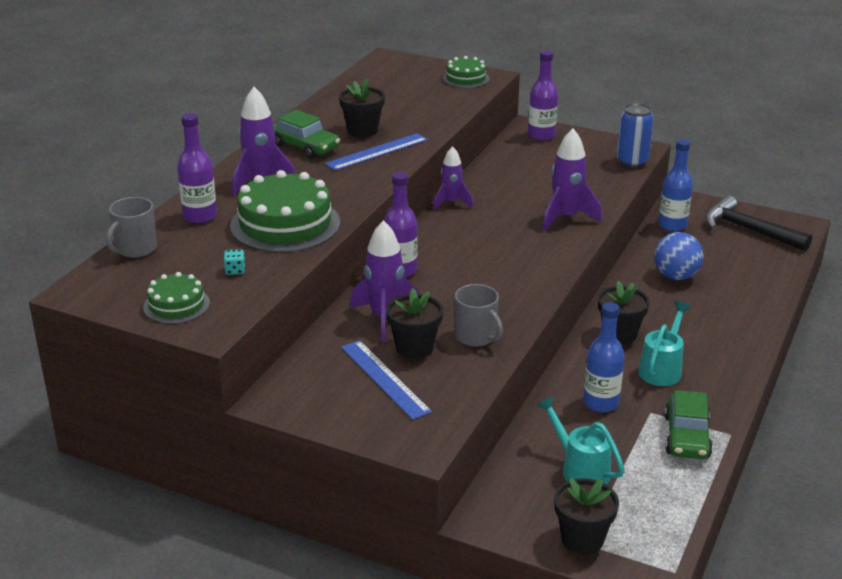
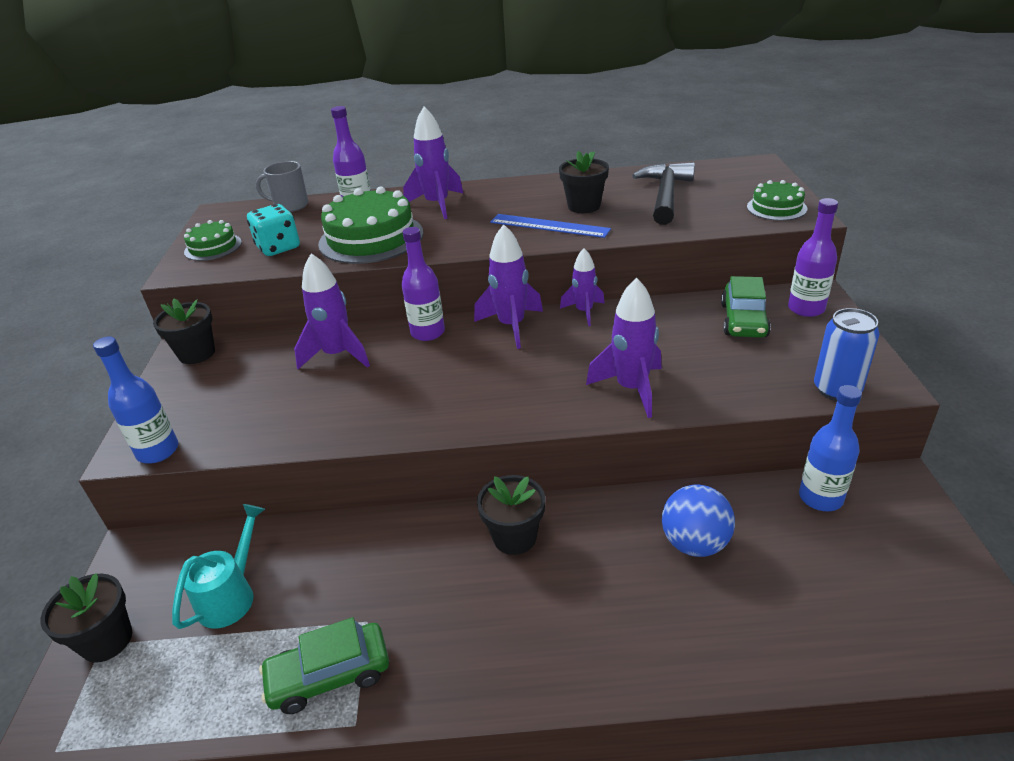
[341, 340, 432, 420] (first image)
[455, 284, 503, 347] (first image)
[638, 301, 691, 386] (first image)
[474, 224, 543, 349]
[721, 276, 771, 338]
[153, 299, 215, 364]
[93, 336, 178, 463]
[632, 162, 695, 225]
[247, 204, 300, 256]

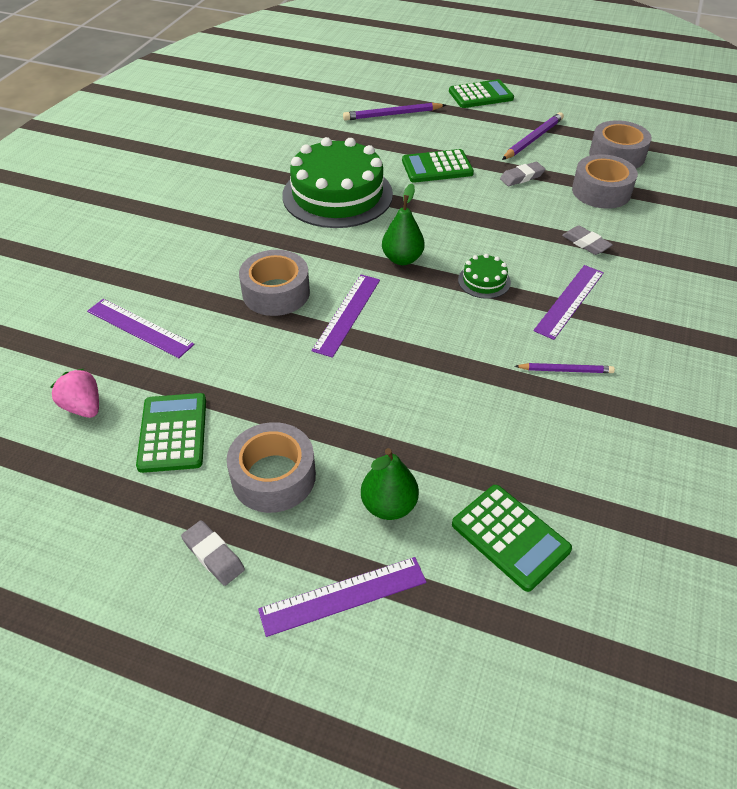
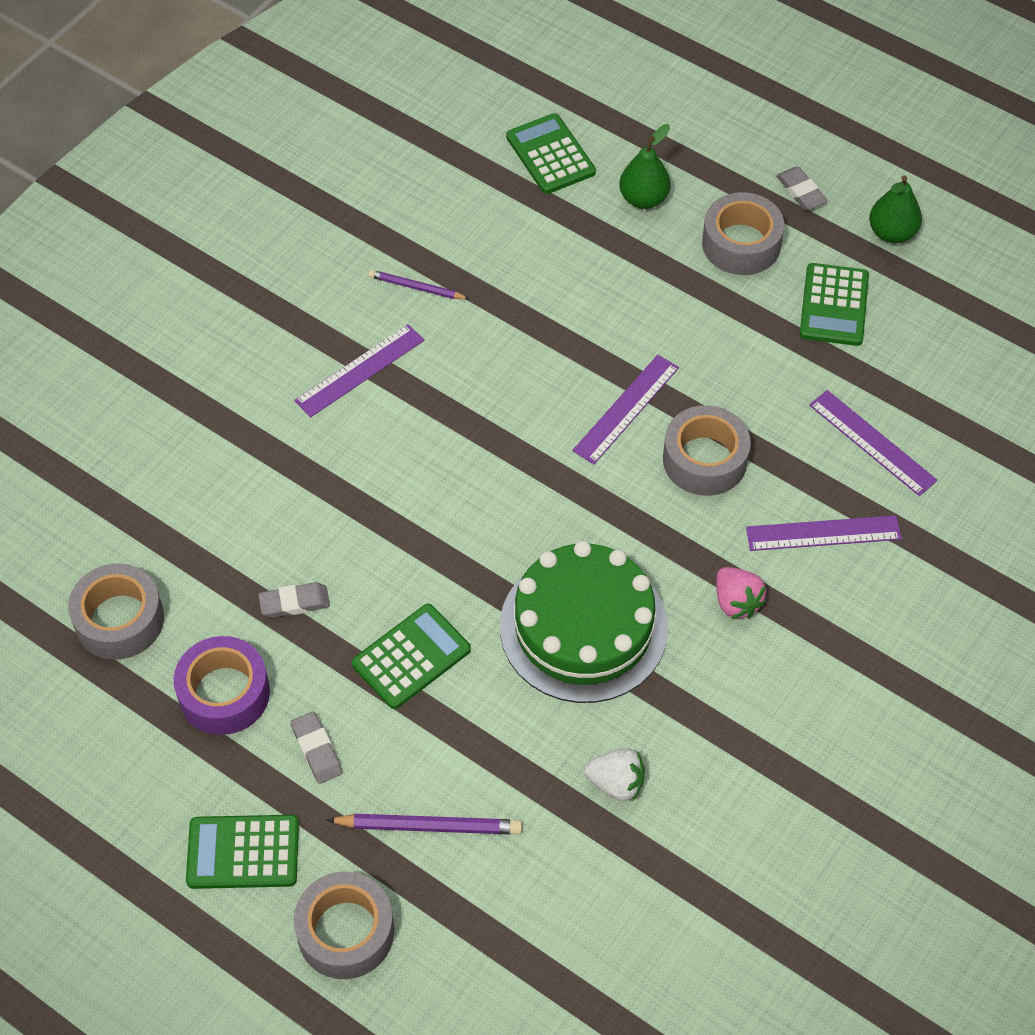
[458, 254, 511, 299] (first image)
[584, 748, 645, 801]
[716, 567, 766, 619]
[746, 515, 902, 551]
[869, 175, 922, 243]
[291, 711, 342, 784]
[294, 871, 394, 979]
[174, 636, 270, 735]
[352, 604, 471, 709]

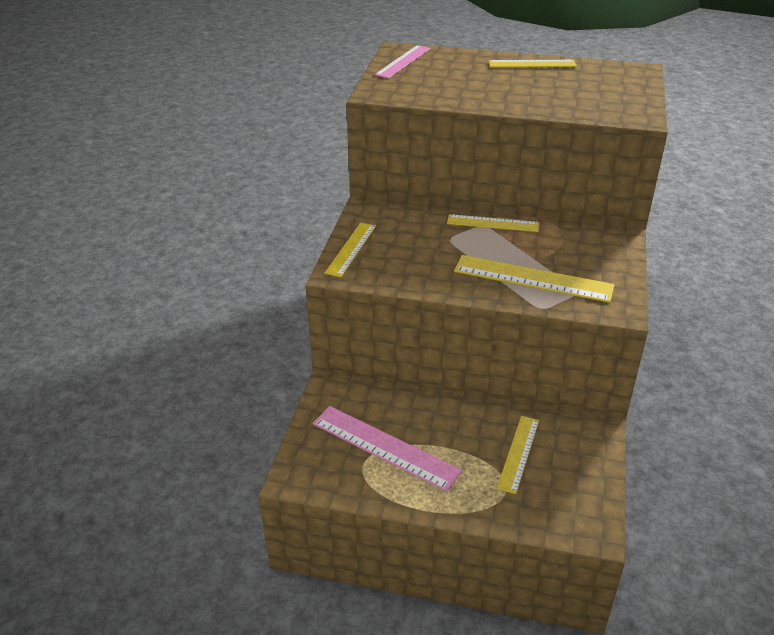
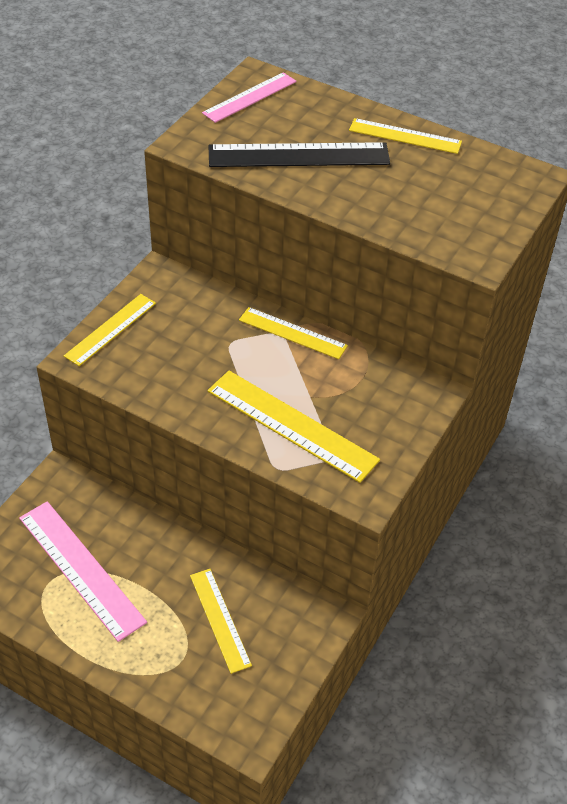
[209, 142, 390, 167]
[190, 569, 252, 674]

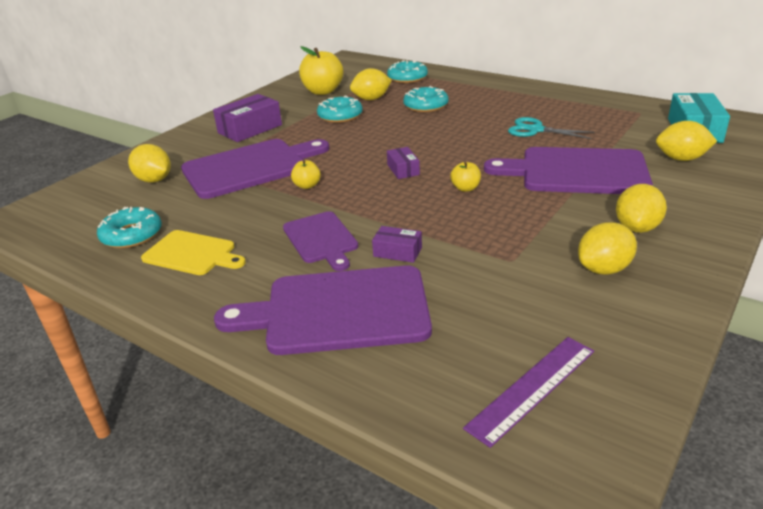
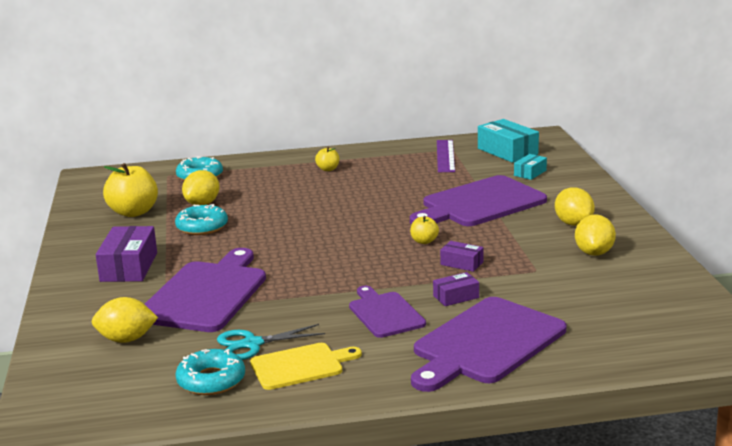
[403, 86, 448, 112] (first image)
[315, 147, 339, 171]
[440, 241, 484, 272]
[437, 140, 455, 172]
[217, 324, 325, 360]
[514, 154, 547, 180]
[349, 286, 426, 338]

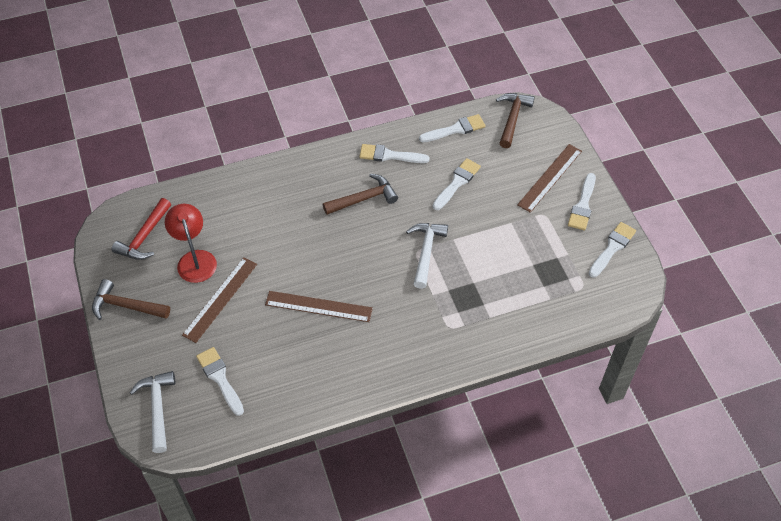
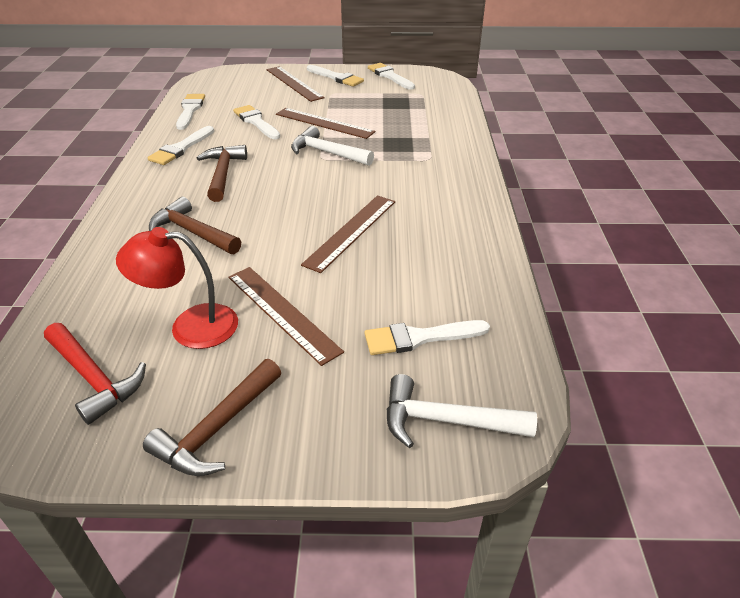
[276, 108, 375, 139]
[149, 197, 241, 254]

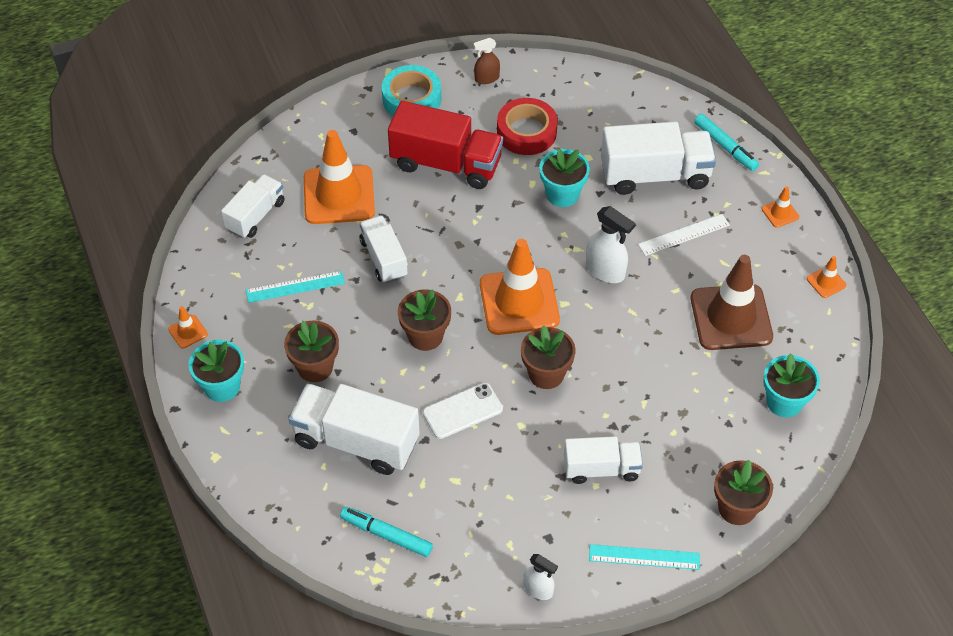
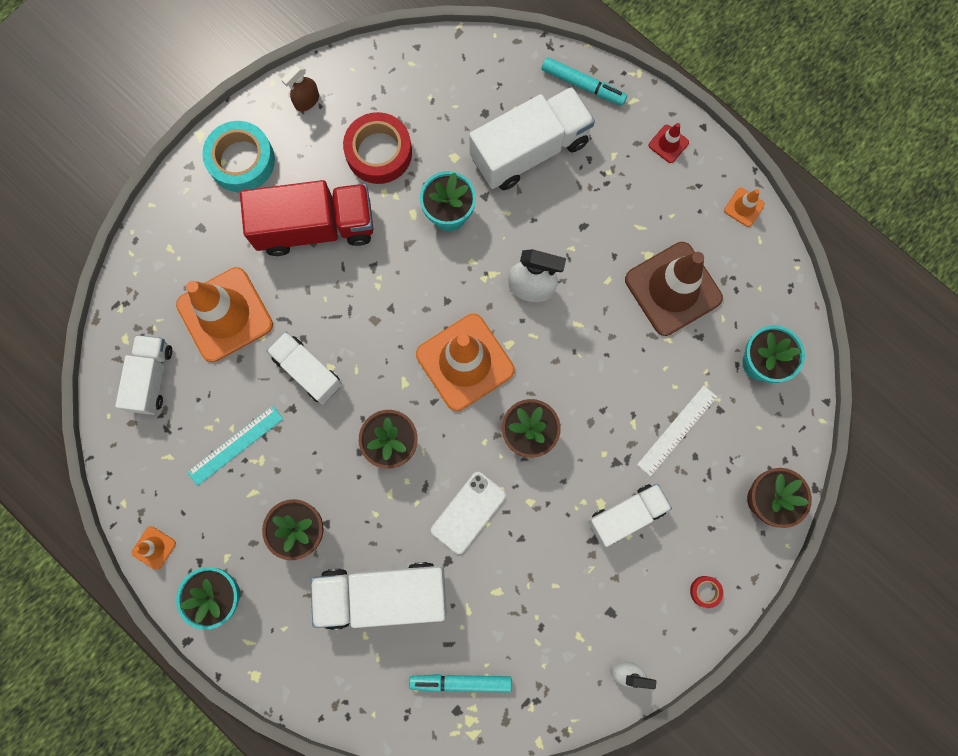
[637, 386, 717, 476]
[690, 576, 723, 608]
[649, 123, 689, 163]

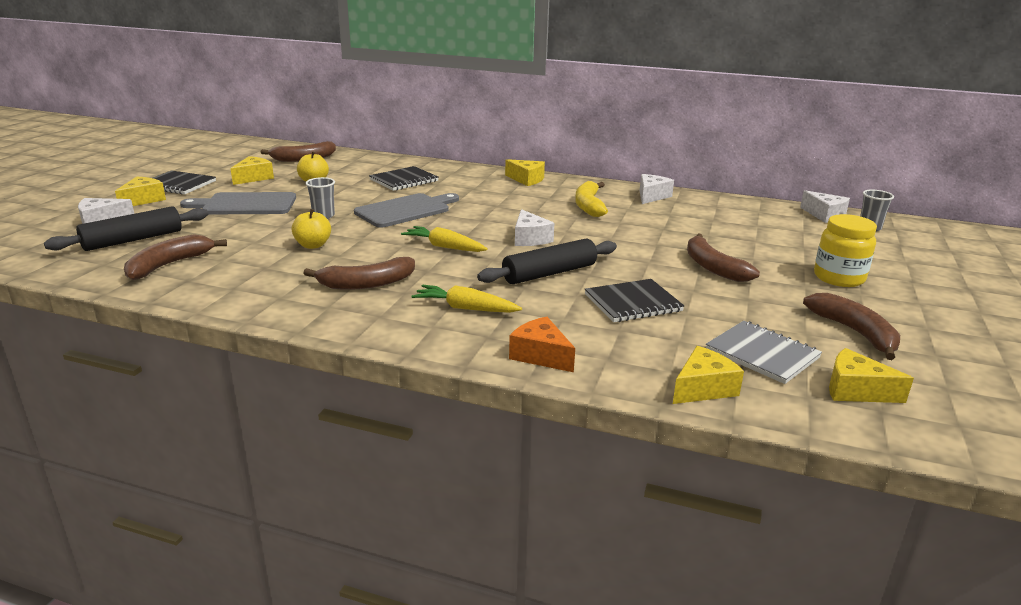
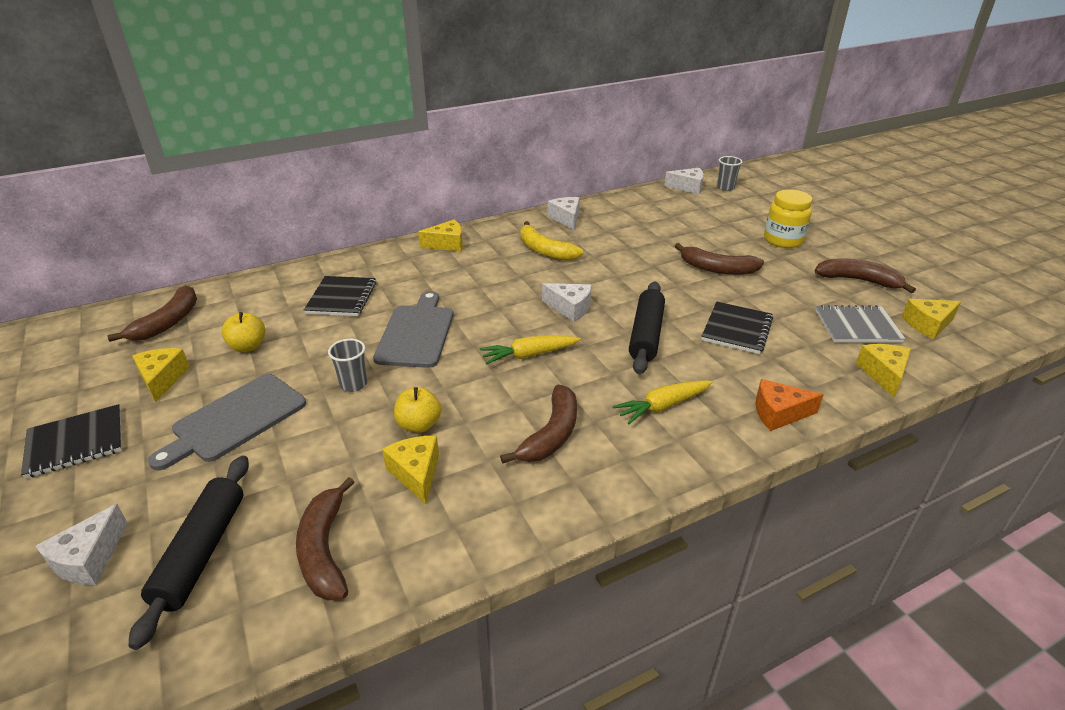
[382, 436, 439, 504]

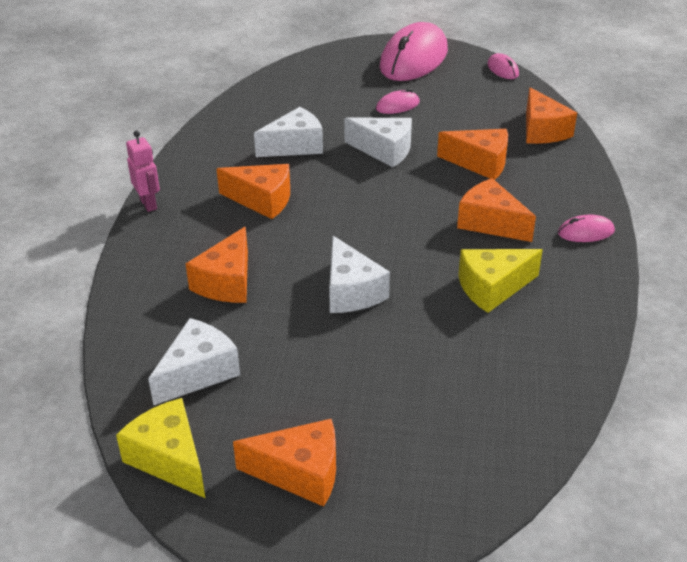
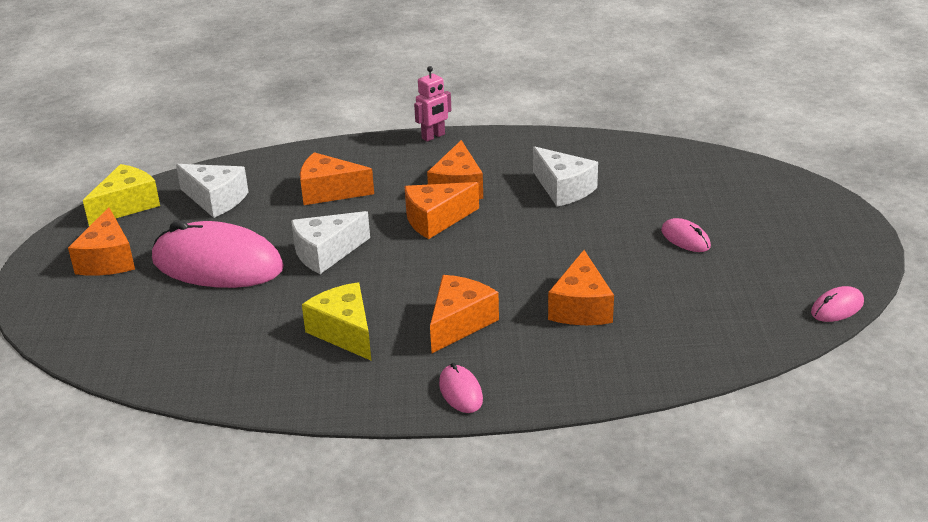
[344, 118, 412, 167] (first image)
[152, 220, 284, 288]
[405, 182, 479, 239]

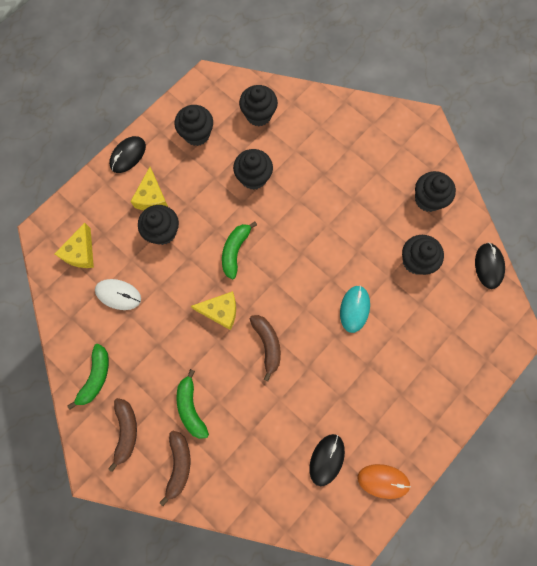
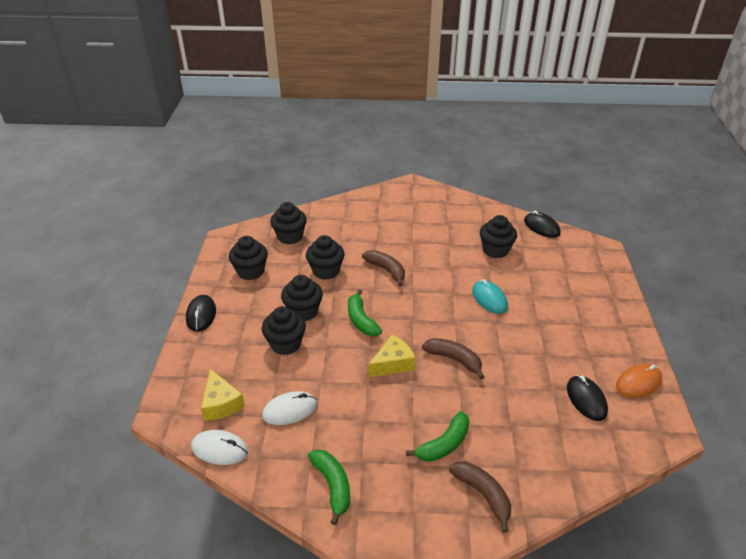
[130, 167, 168, 210] (first image)
[191, 430, 248, 465]
[362, 250, 405, 287]
[281, 275, 323, 321]
[406, 411, 469, 462]

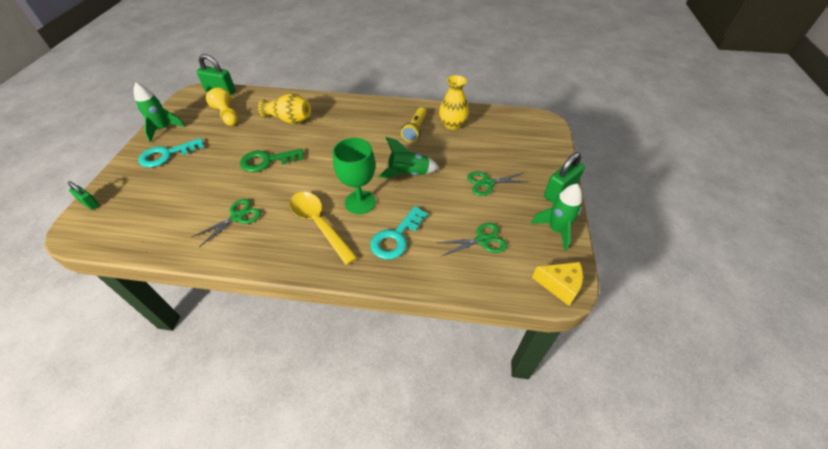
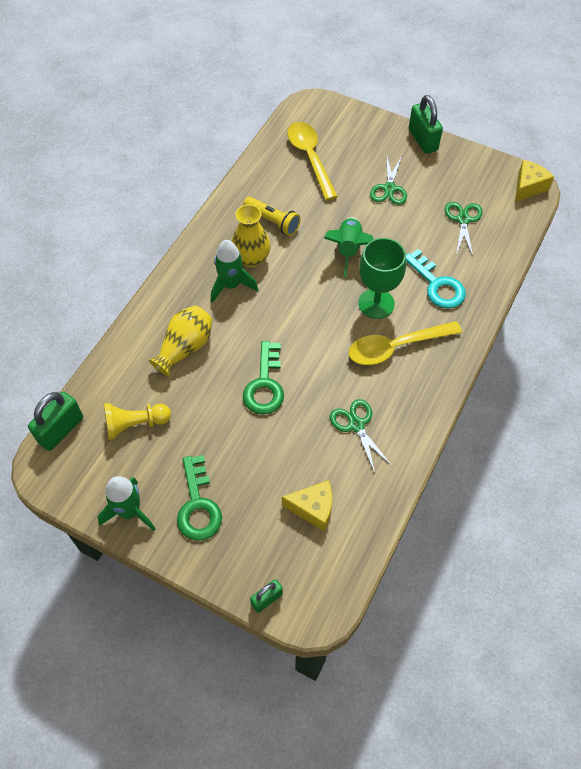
[282, 480, 332, 531]
[288, 122, 338, 201]
[231, 204, 271, 267]
[211, 240, 258, 303]
[177, 455, 222, 541]

